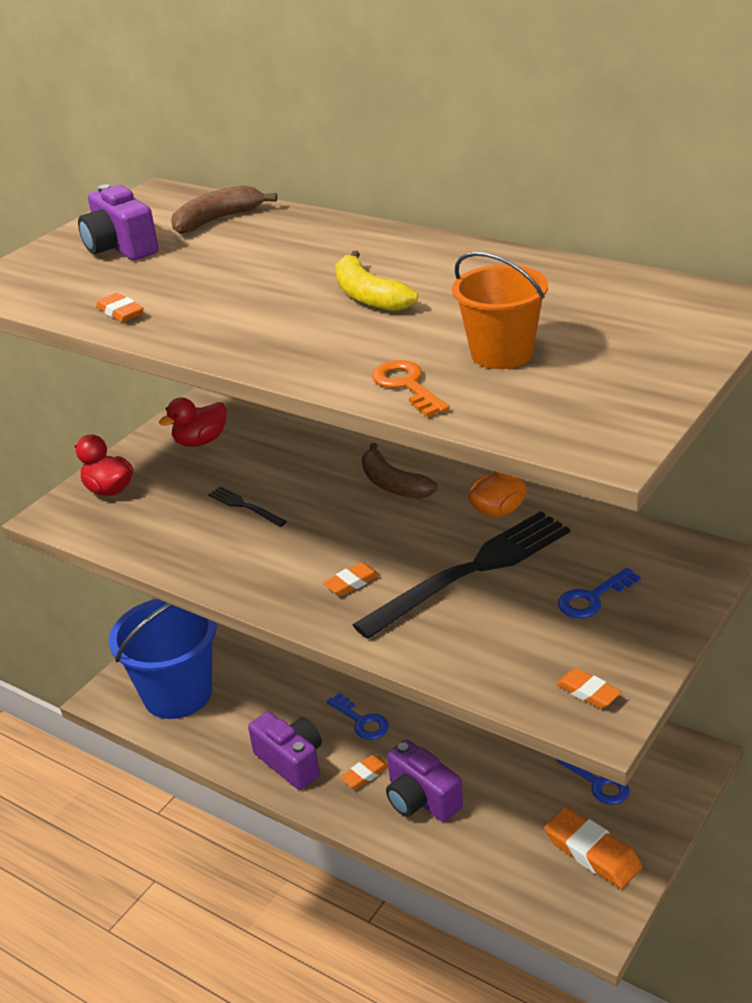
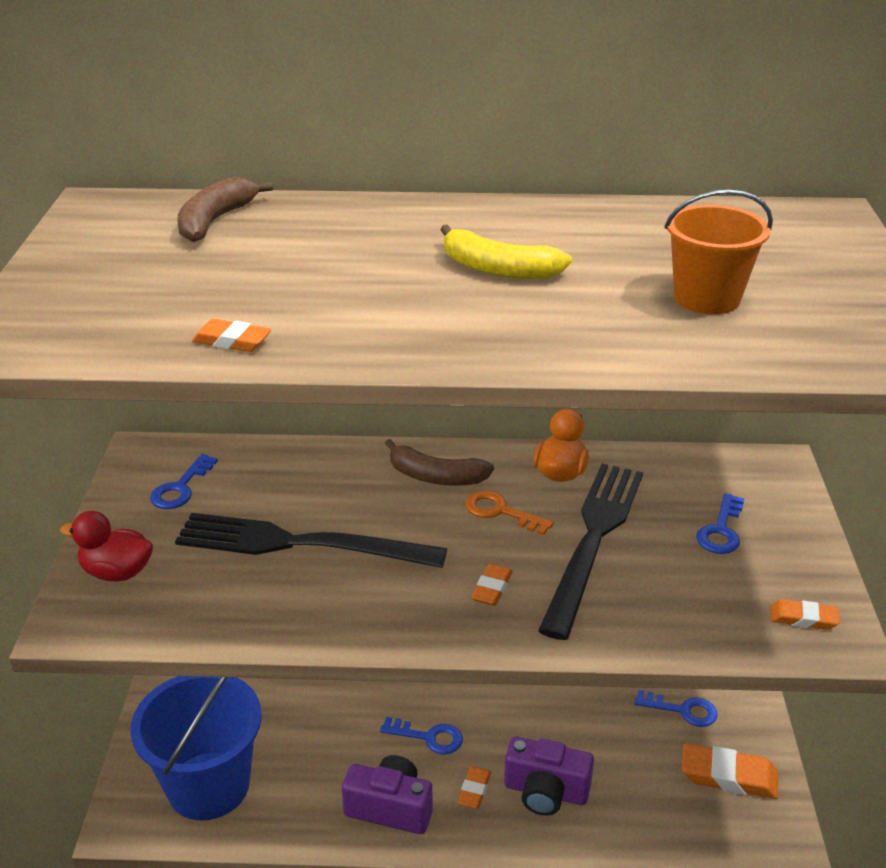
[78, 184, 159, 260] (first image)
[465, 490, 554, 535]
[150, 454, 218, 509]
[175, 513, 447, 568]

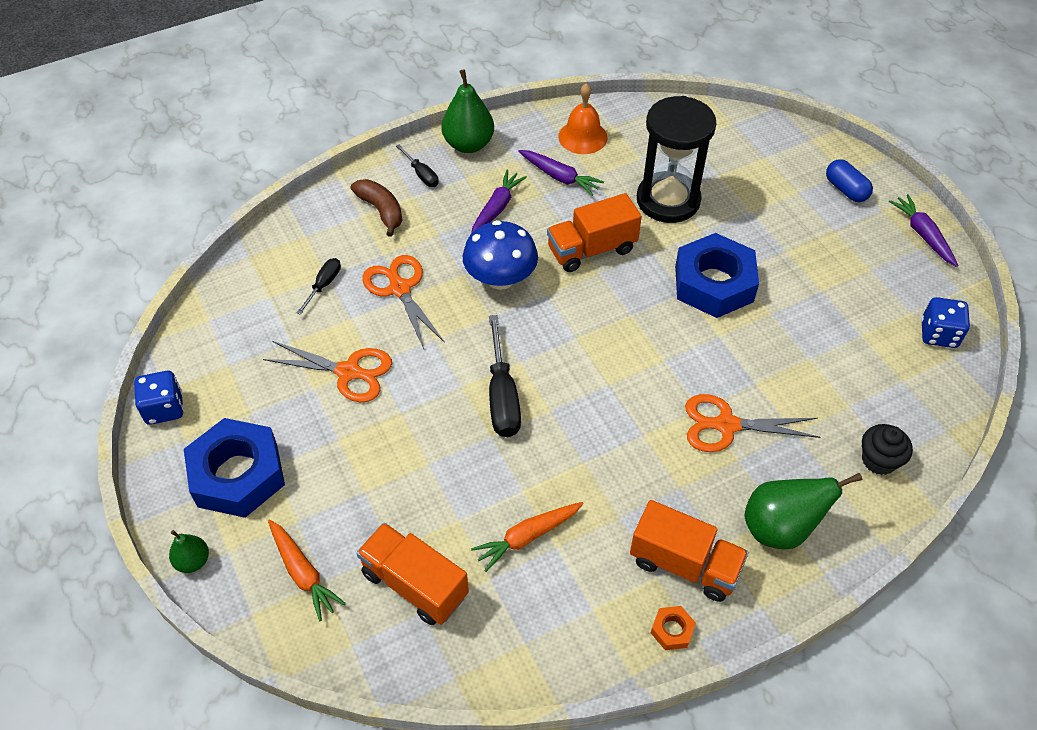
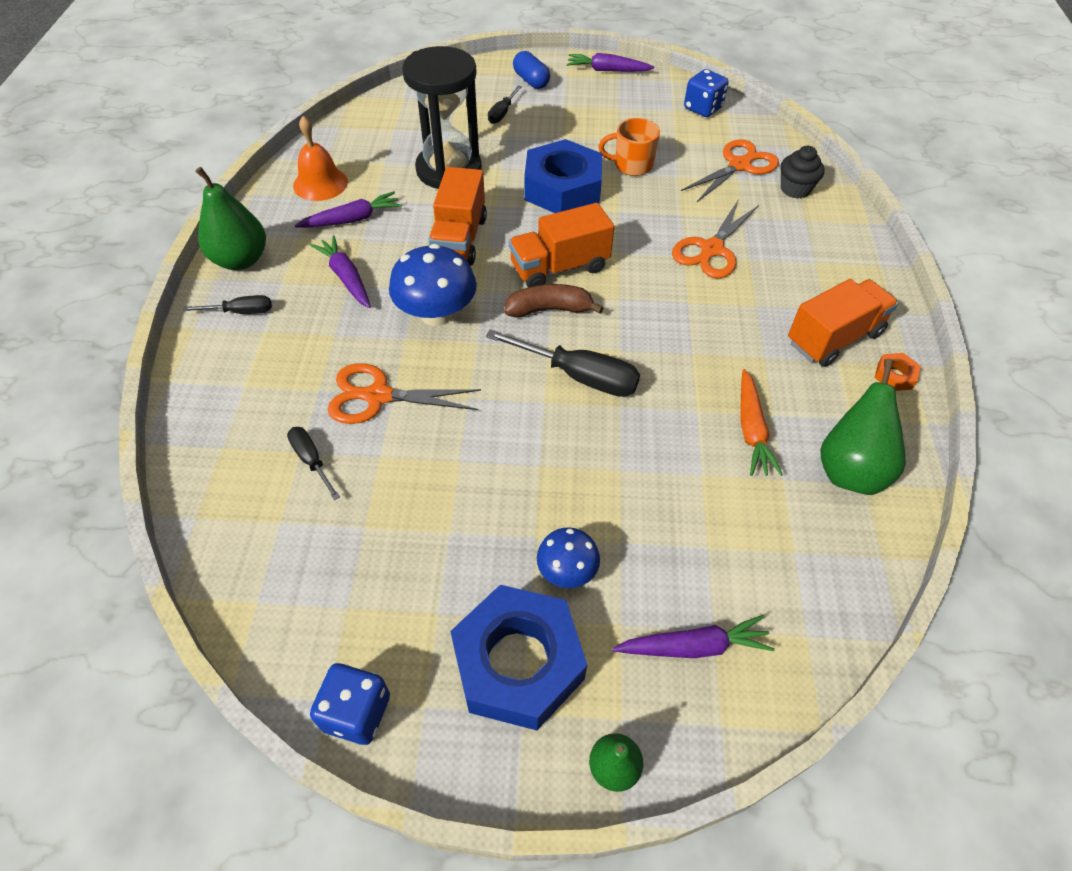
[488, 86, 522, 124]
[537, 527, 600, 588]
[599, 118, 660, 176]
[681, 139, 779, 202]
[504, 284, 603, 318]
[509, 203, 614, 287]
[820, 358, 906, 495]
[612, 615, 774, 658]
[513, 51, 550, 89]

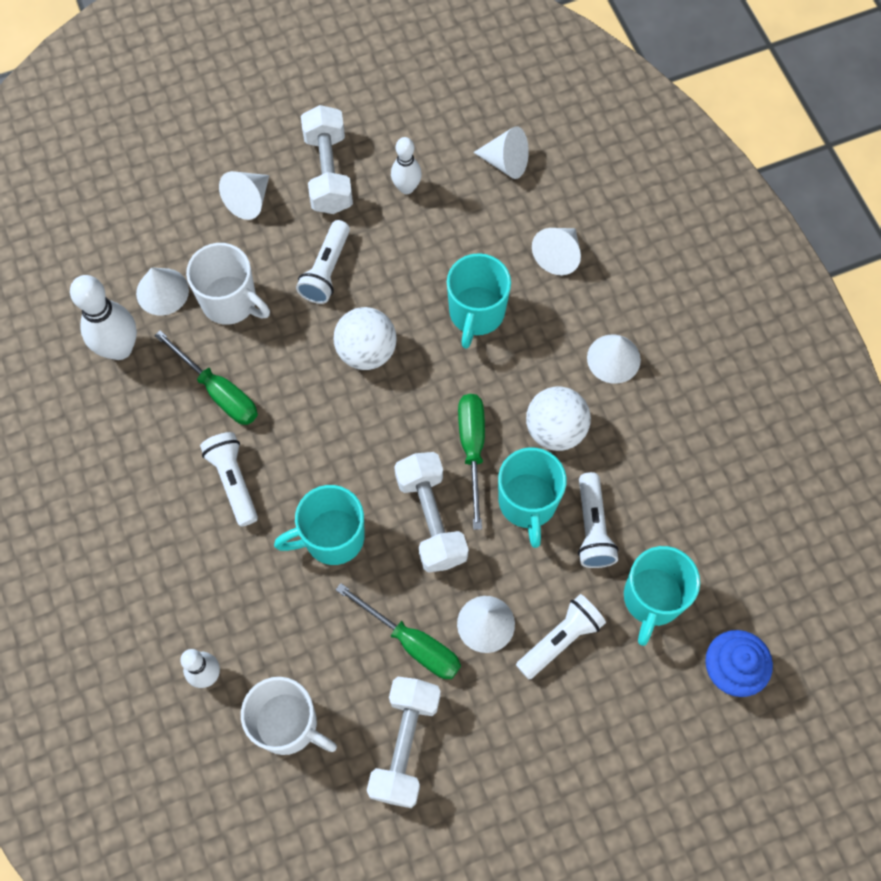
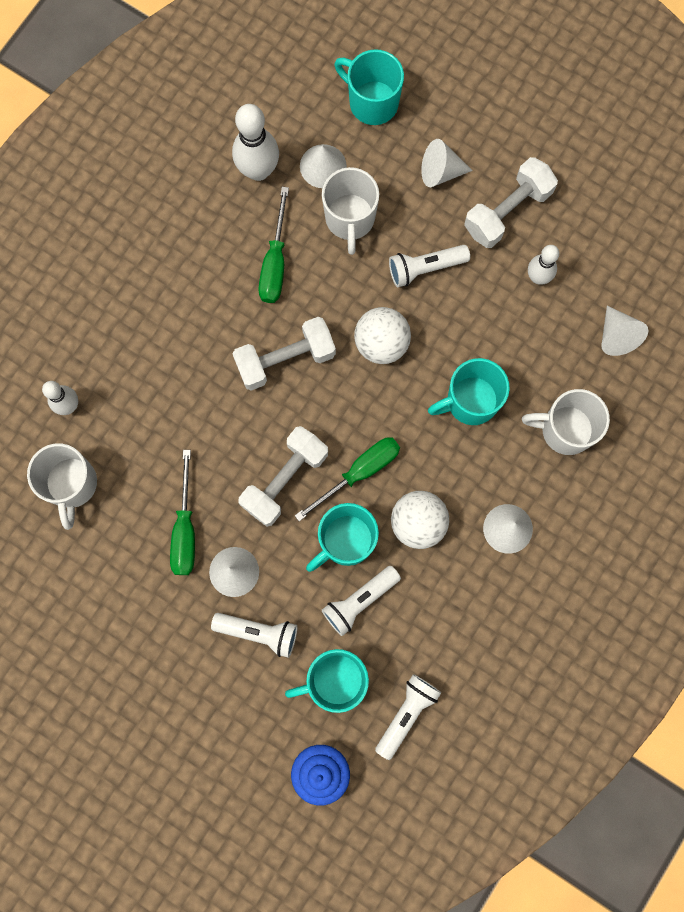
[375, 674, 441, 760]
[334, 49, 404, 125]
[232, 317, 336, 391]
[522, 389, 610, 455]

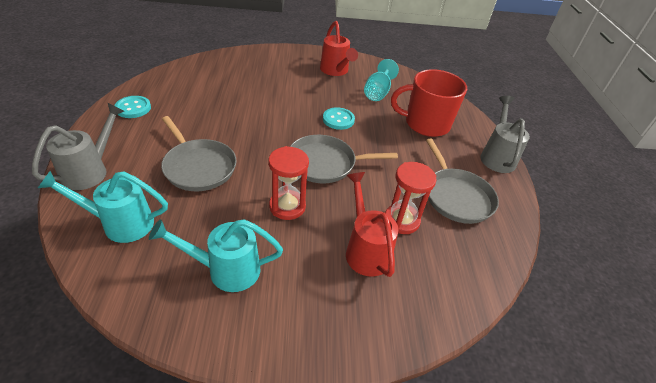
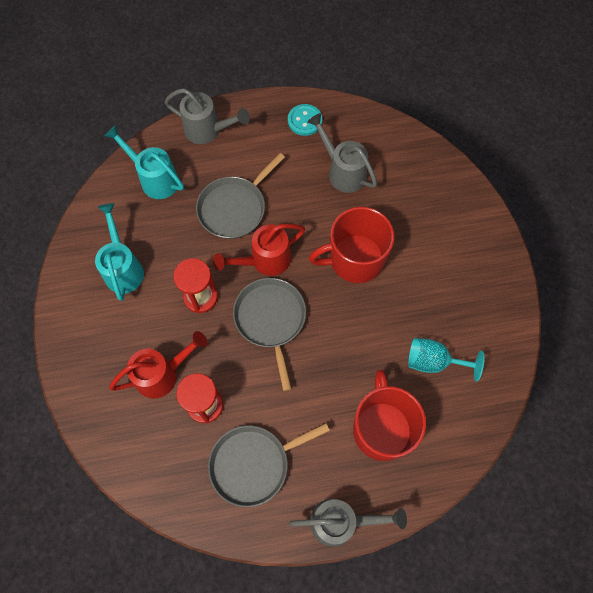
[323, 107, 355, 130] (first image)
[307, 113, 377, 193]
[309, 207, 394, 283]
[213, 223, 305, 276]
[105, 125, 184, 199]

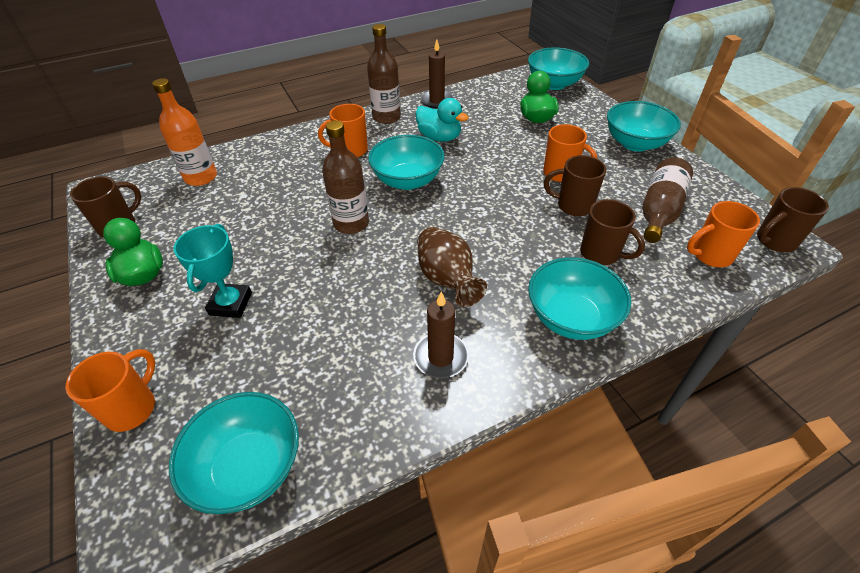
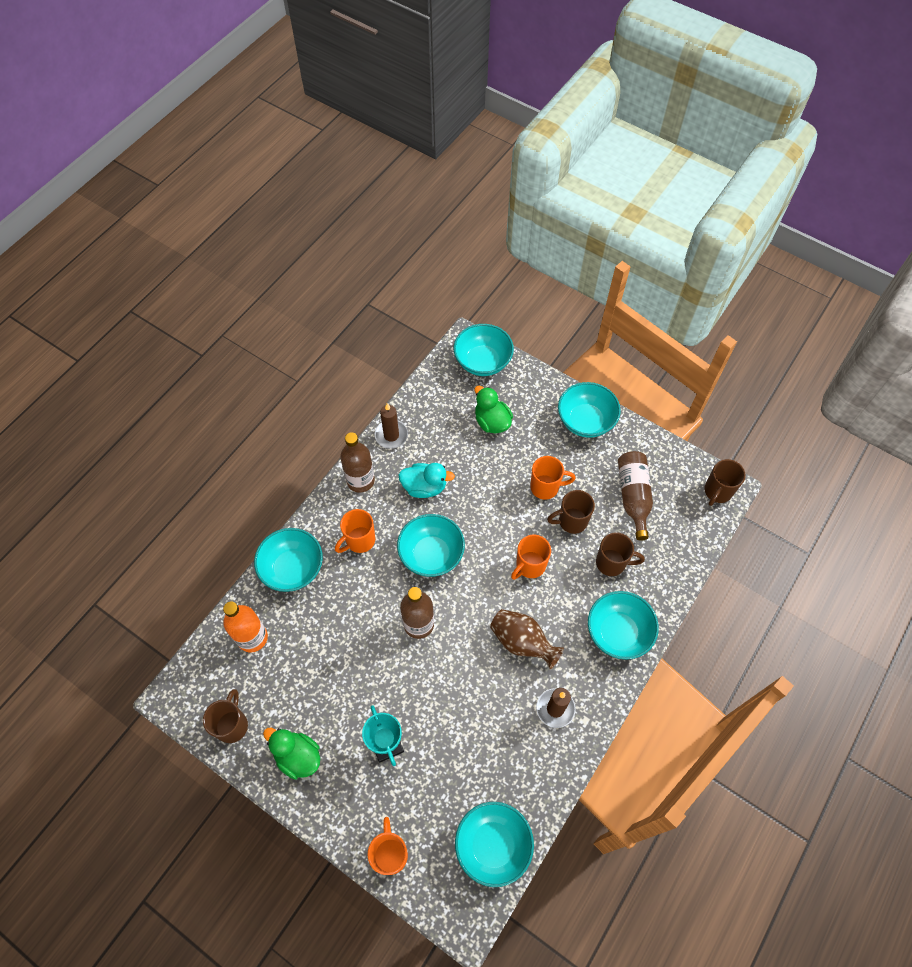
[254, 528, 323, 592]
[511, 535, 551, 580]

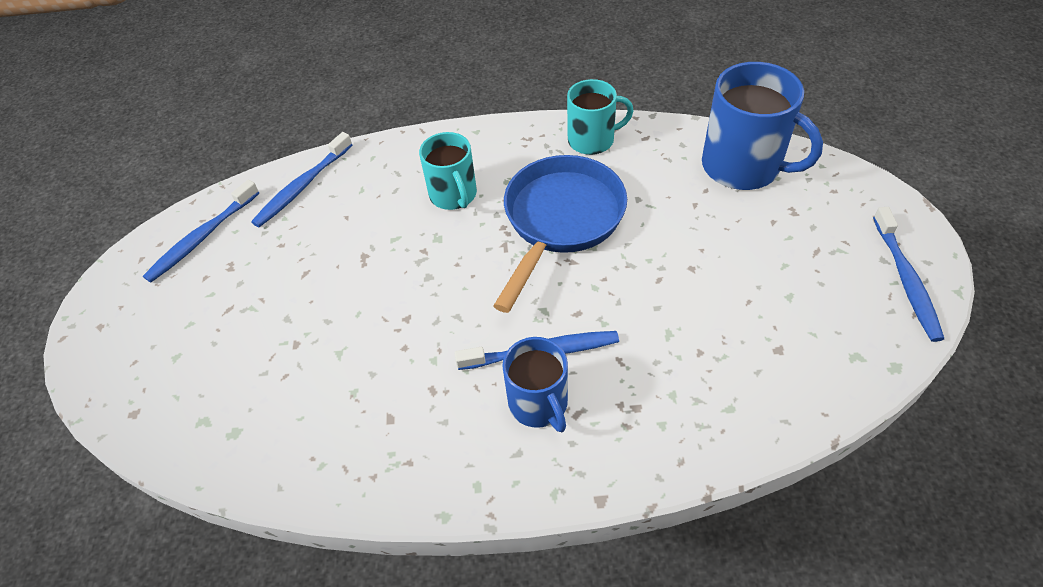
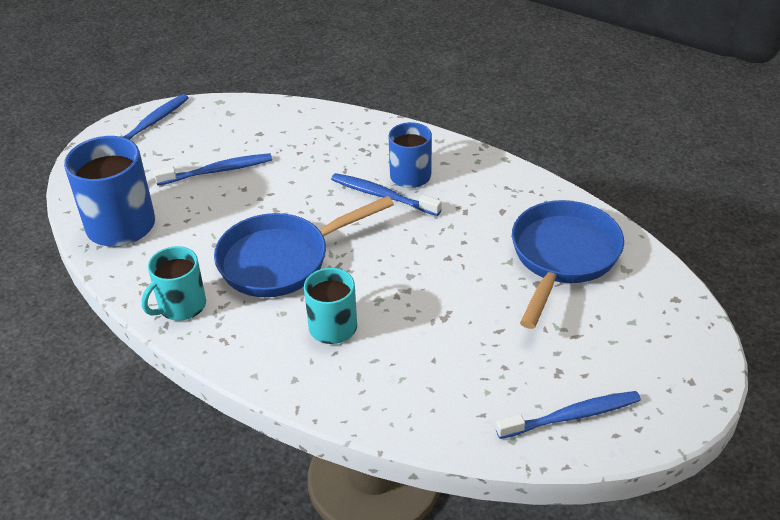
[512, 200, 624, 329]
[153, 153, 272, 185]
[141, 246, 206, 321]

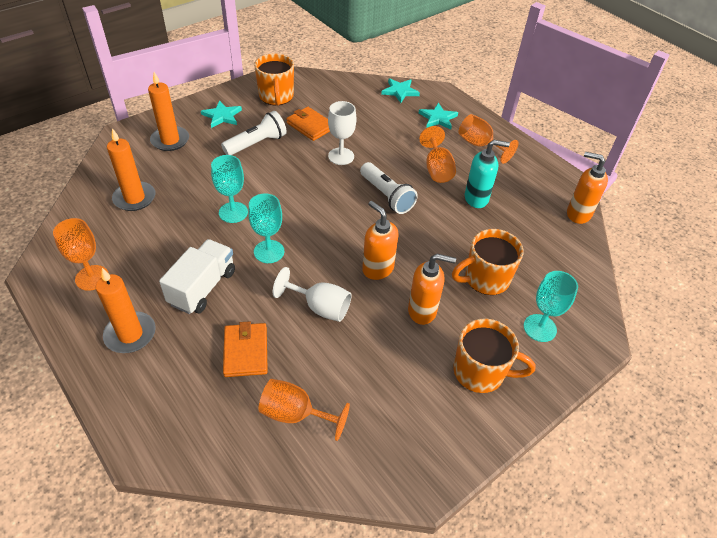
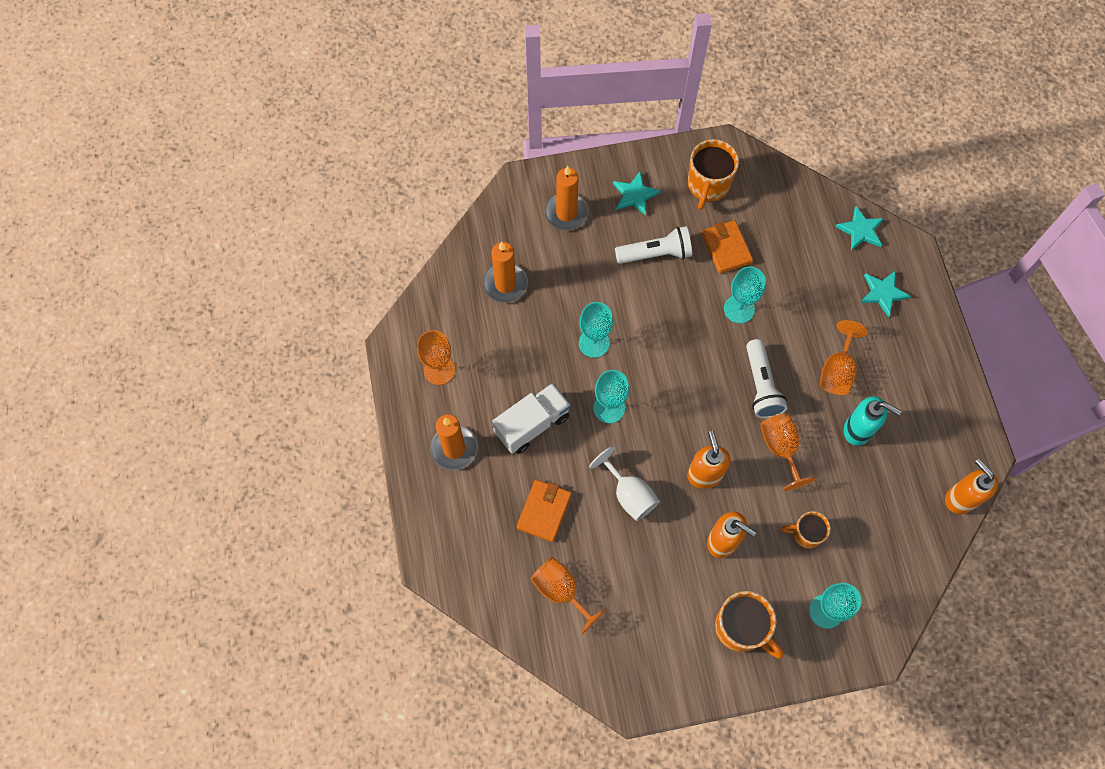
[760, 413, 816, 491]
[724, 267, 766, 323]
[781, 511, 831, 549]

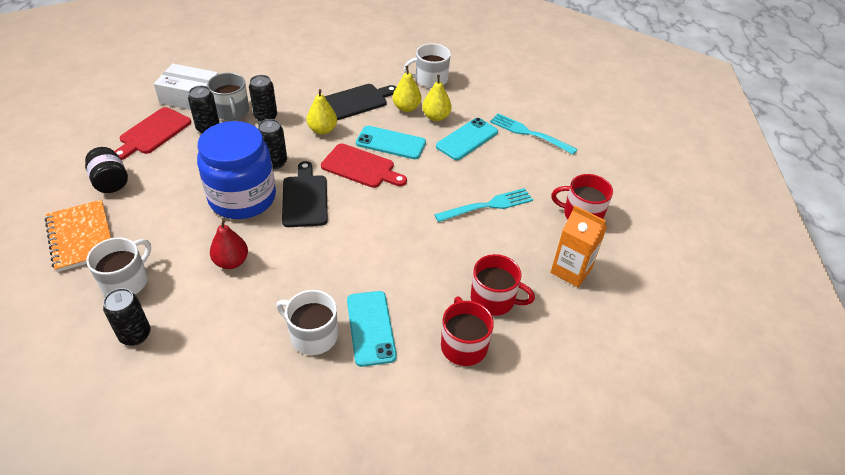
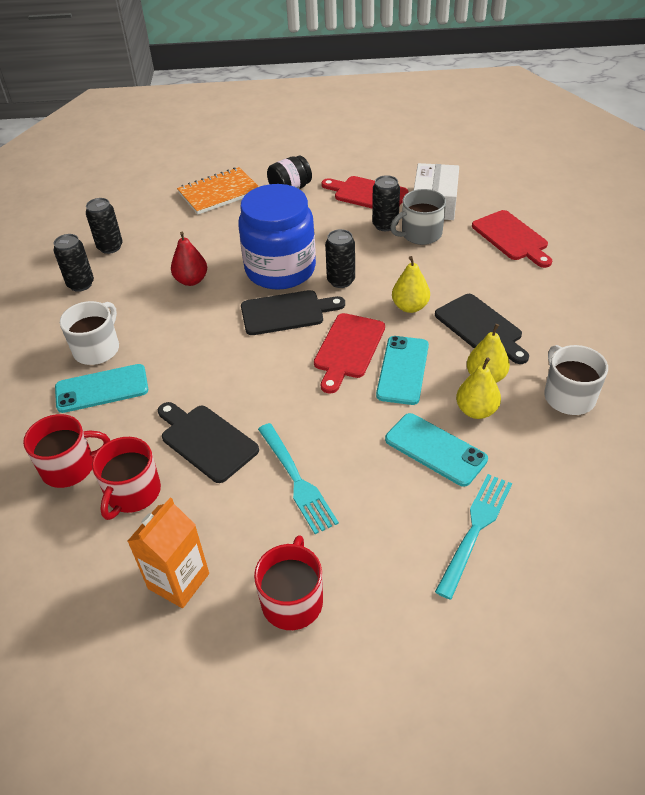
[86, 237, 151, 296] (first image)
[158, 402, 259, 483]
[472, 210, 552, 268]
[53, 234, 94, 292]

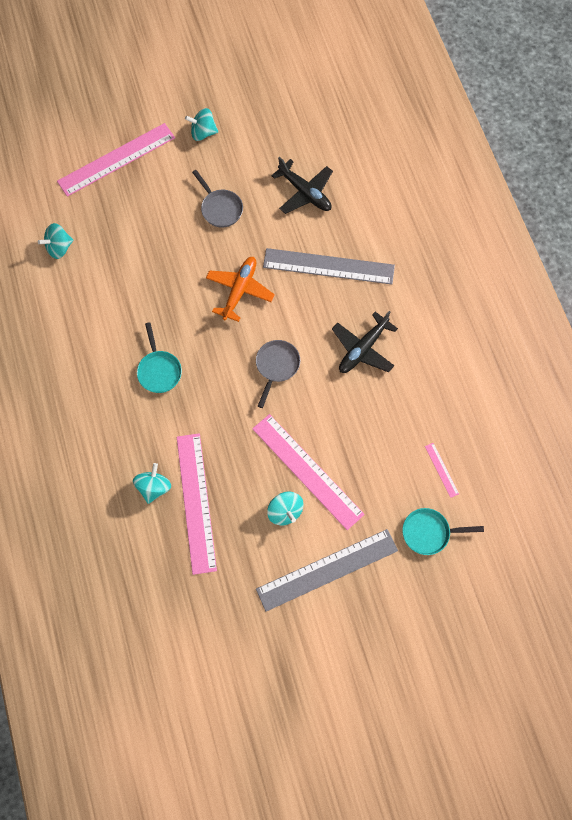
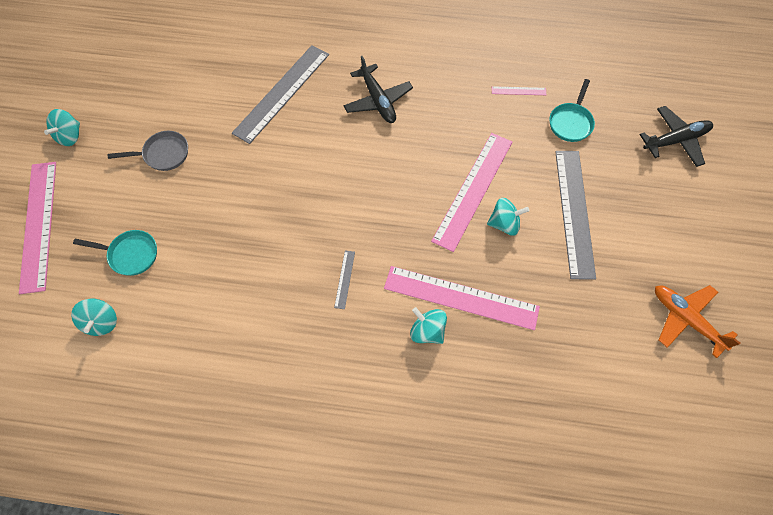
[256, 340, 300, 408] (first image)
[334, 250, 355, 309]
[73, 230, 157, 276]
[655, 285, 740, 358]
[640, 106, 713, 167]
[431, 133, 512, 252]

